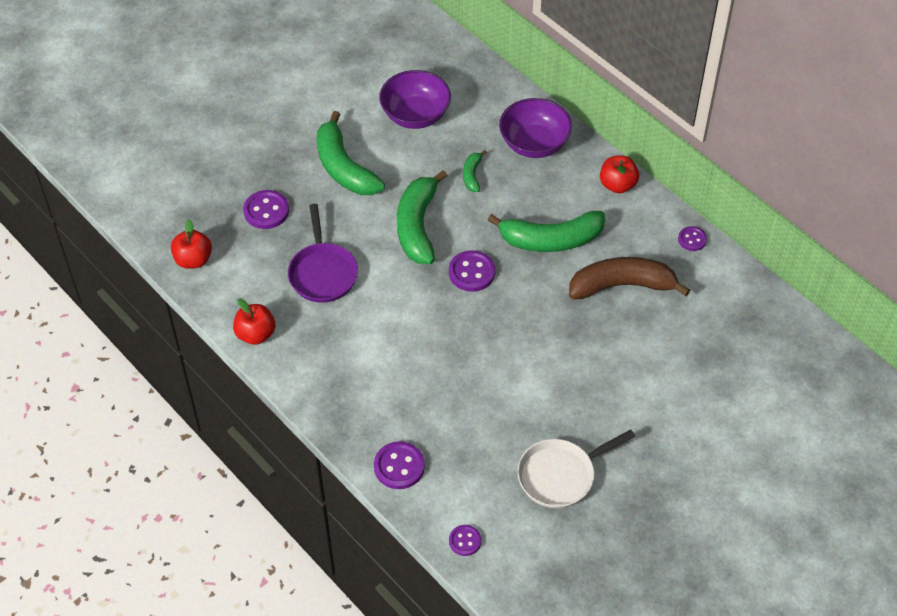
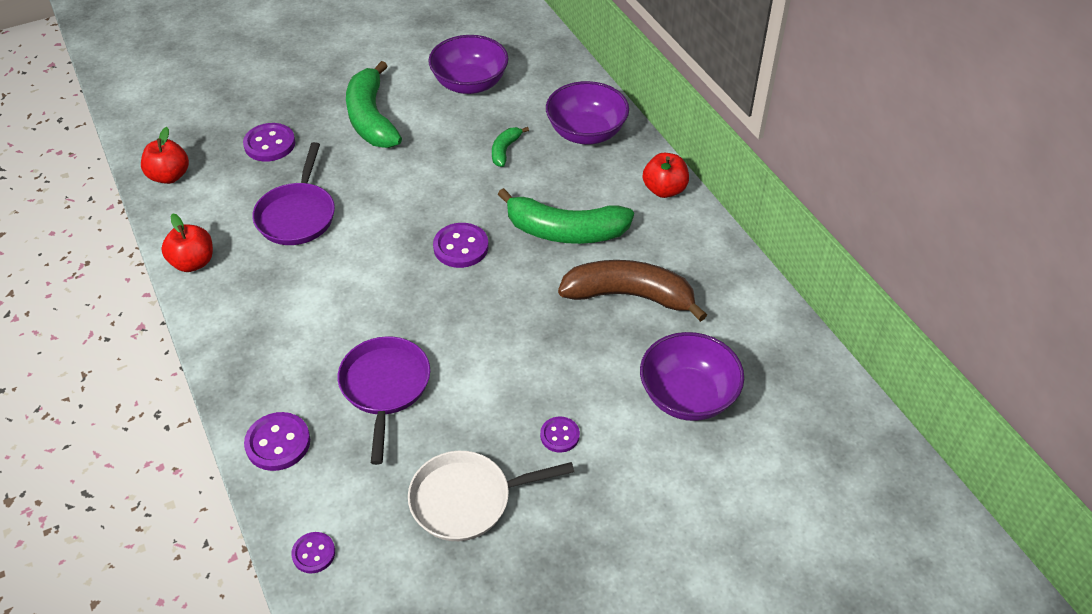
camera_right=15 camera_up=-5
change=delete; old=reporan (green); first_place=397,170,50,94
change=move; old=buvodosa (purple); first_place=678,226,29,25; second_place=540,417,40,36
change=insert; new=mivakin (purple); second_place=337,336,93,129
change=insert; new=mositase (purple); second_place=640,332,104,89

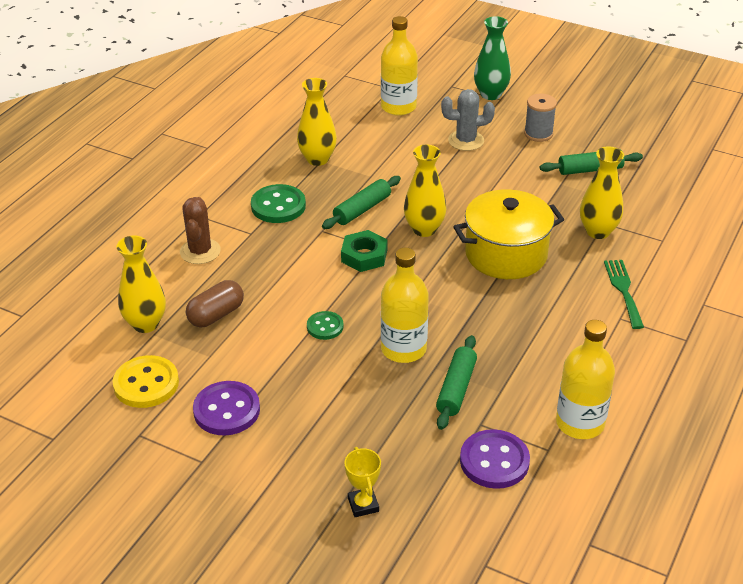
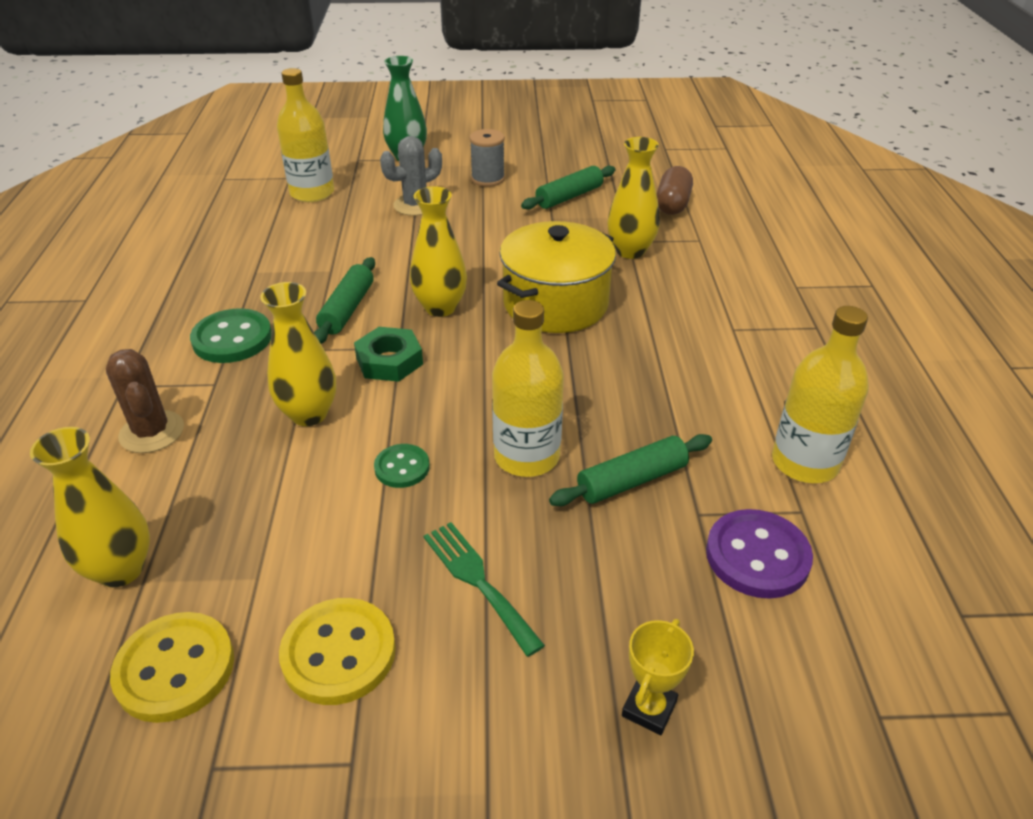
camera_right=-30 camera_up=0
change=move; old=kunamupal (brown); first_place=186,280,58,47; second_place=657,166,36,49
change=recolor; old=buvodosa (purple); new=buvodosa (yellow); first_place=193,381,67,55; second_place=279,598,117,107
change=move; old=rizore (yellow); first_place=297,78,40,88; second_place=260,282,76,144
change=rotate; old=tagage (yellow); first_place=344,447,37,70; second_place=622,619,72,116; degrees=75
change=rotate; old=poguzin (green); first_place=436,335,41,95; second_place=549,434,163,72; degrees=75
change=move; old=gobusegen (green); first_place=604,260,40,69; second_place=424,522,121,135

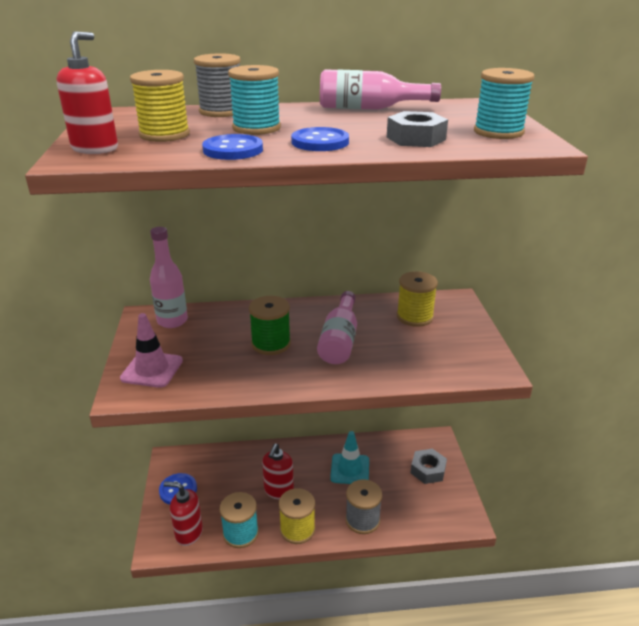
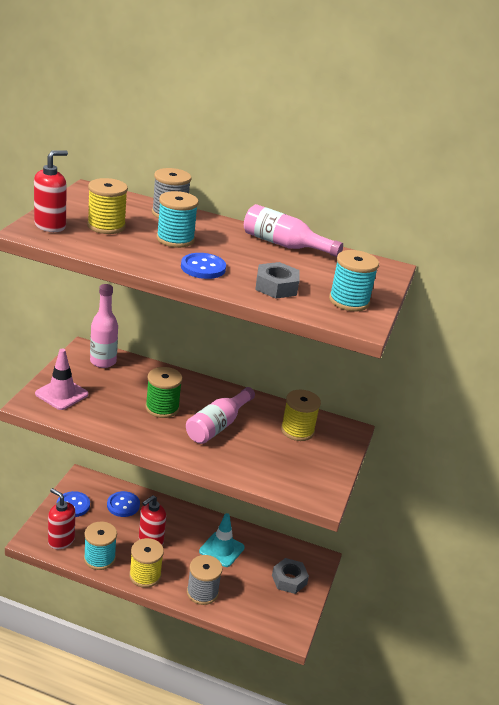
camera_right=20 camera_up=0
change=move; old=buvodosa (blue); first_place=202,134,61,26; second_place=107,491,33,26

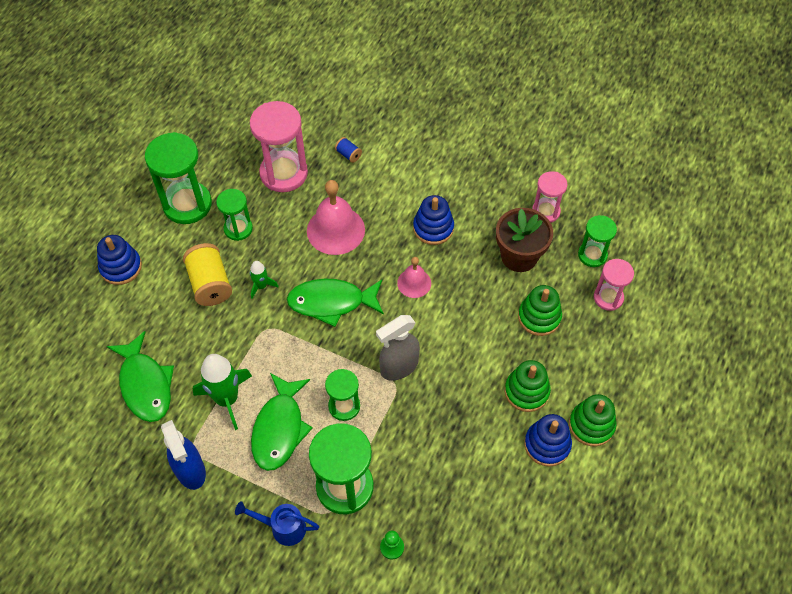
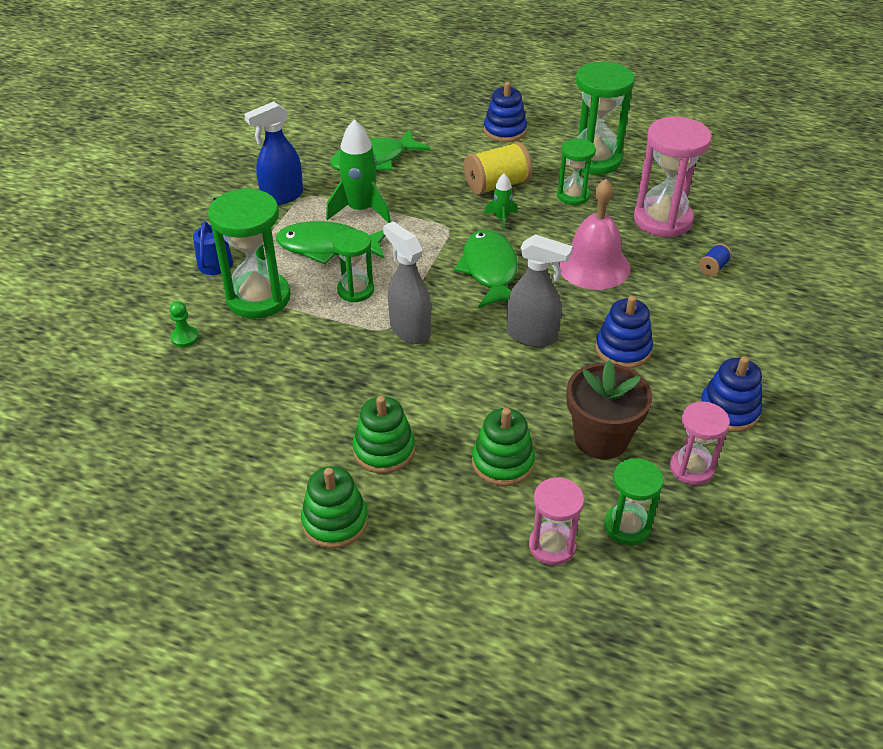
camera_right=85 camera_up=-15
change=replace; old=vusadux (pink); new=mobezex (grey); first_place=397,257,34,41; second_place=507,234,66,113
change=move; old=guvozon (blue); first_place=524,414,48,53; second_place=700,356,62,76

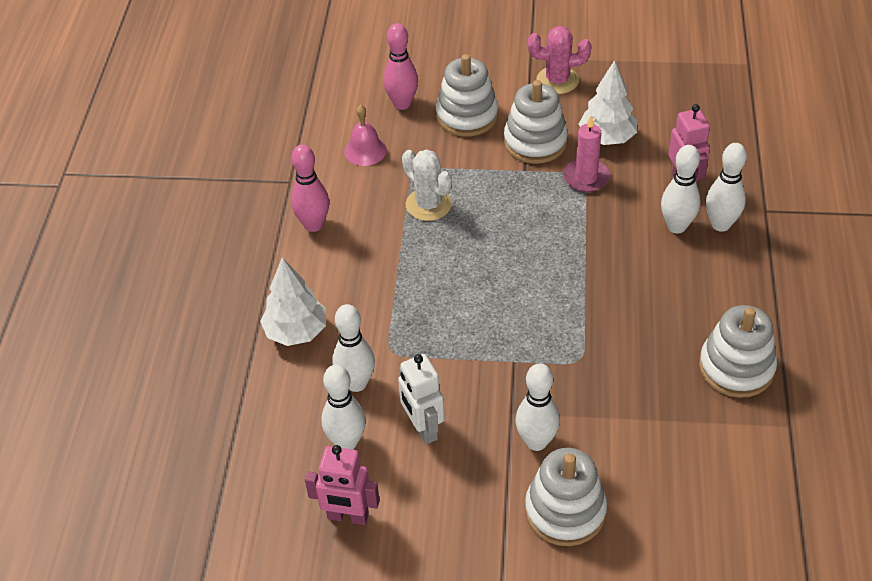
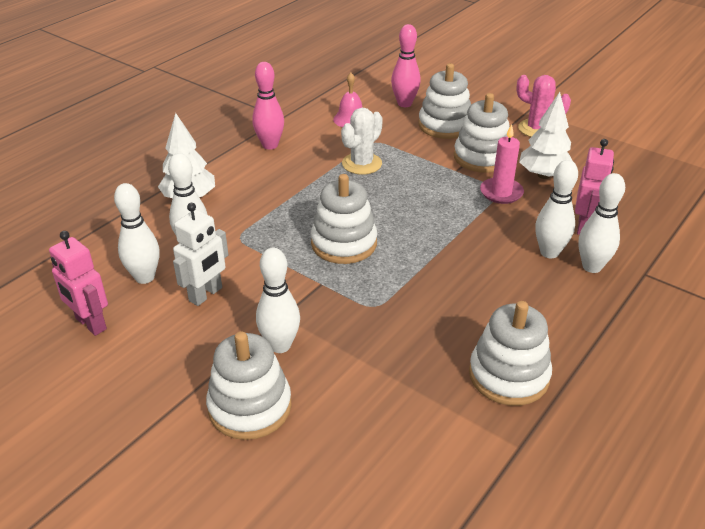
camera_right=30 camera_up=-10
change=rotate; old=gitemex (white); first_place=398,354,47,90; second_place=173,203,55,103; degrees=-150
change=rotate; old=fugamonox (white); first_place=402,149,50,72; second_place=341,108,42,67; degrees=45
change=insert; new=guvozon (white); second_place=311,174,66,90

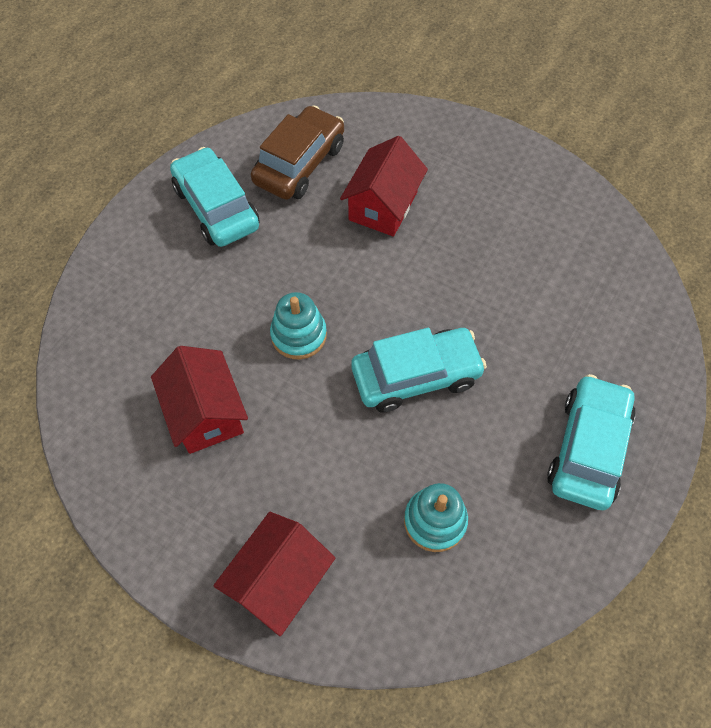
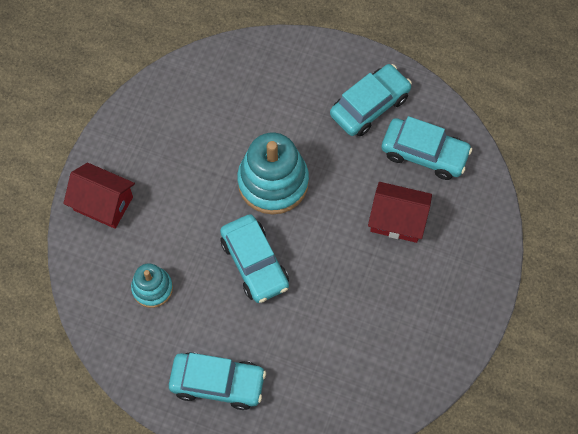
camera_right=80 camera_up=5
change=delete; old=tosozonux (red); first_place=151,346,97,108
change=recolor; old=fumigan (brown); new=fumigan (turquoise); first_place=251,105,93,95; second_place=382,116,90,64
change=resize; old=guvozon (turquoise); first_place=270,292,57,67; second_place=237,133,72,81; factor=1.8

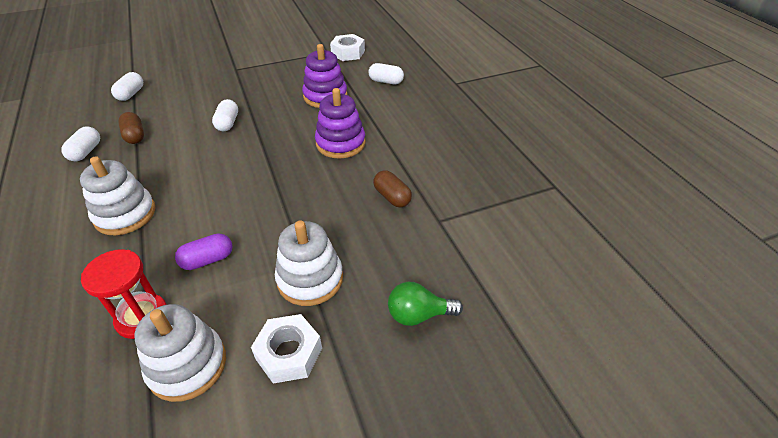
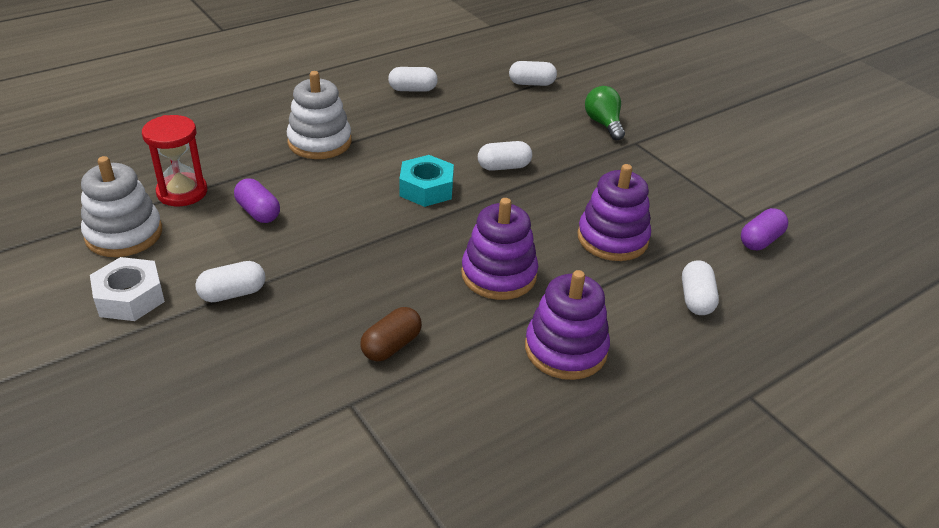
camera_right=75 camera_up=-5
change=delete; old=kunamupal (brown); first_place=118,112,26,32
change=replace; old=guvozon (white); new=kunamupal (white); first_place=275,221,68,85; second_place=195,261,70,41
change=replace; old=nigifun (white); new=kunamupal (purple); first_place=330,34,35,27; second_place=741,208,47,42
change=move; old=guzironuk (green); first_place=388,282,75,44; second_place=585,86,40,54
change=insert; new=nigifun (turquoise); second_place=399,155,55,52
change=insert; new=guvozon (purple); second_place=525,270,85,110

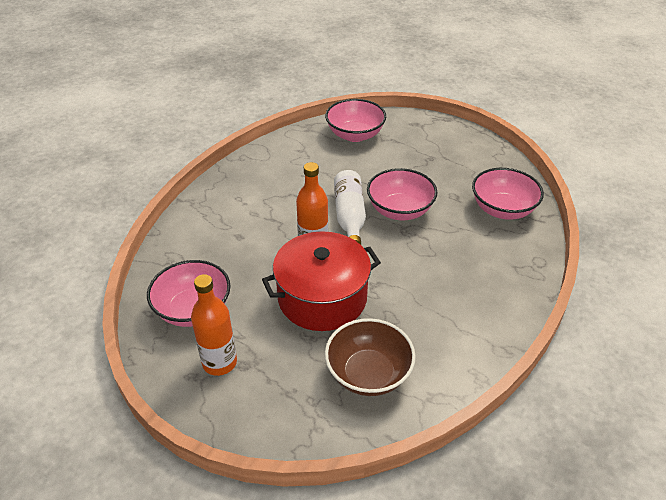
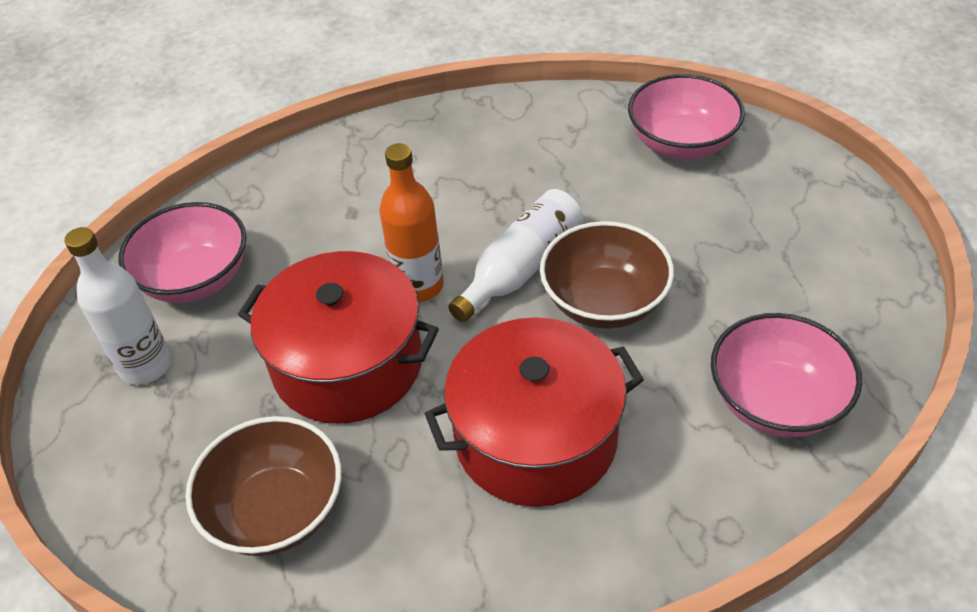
camera_right=45 camera_up=5
change=recolor; old=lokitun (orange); new=lokitun (white); first_place=191,274,46,102; second_place=65,227,106,158
change=recolor; old=mositase (pink); new=mositase (brown); first_place=367,168,70,52; second_place=540,221,134,108
change=insert; new=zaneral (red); second_place=425,317,219,190

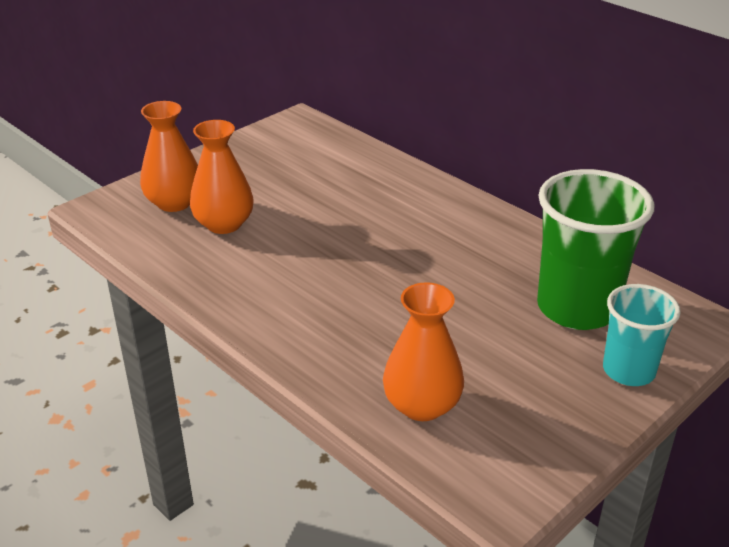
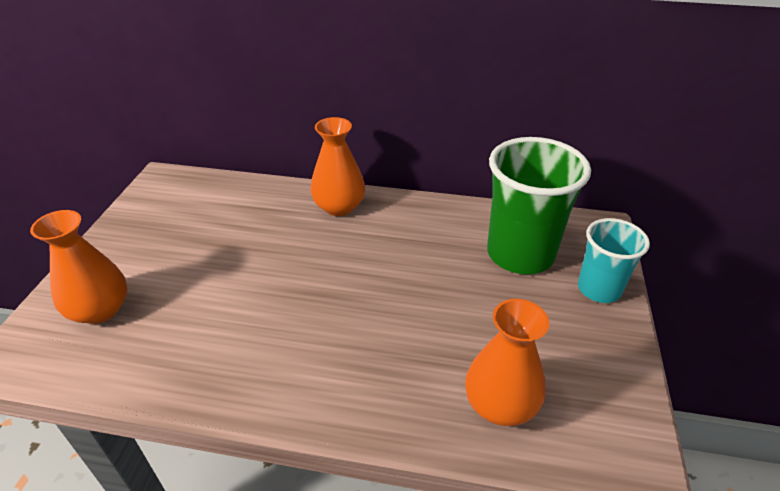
camera_right=-35 camera_up=5
change=move; old=rizore (orange); first_place=190,120,64,114; second_place=311,117,54,99

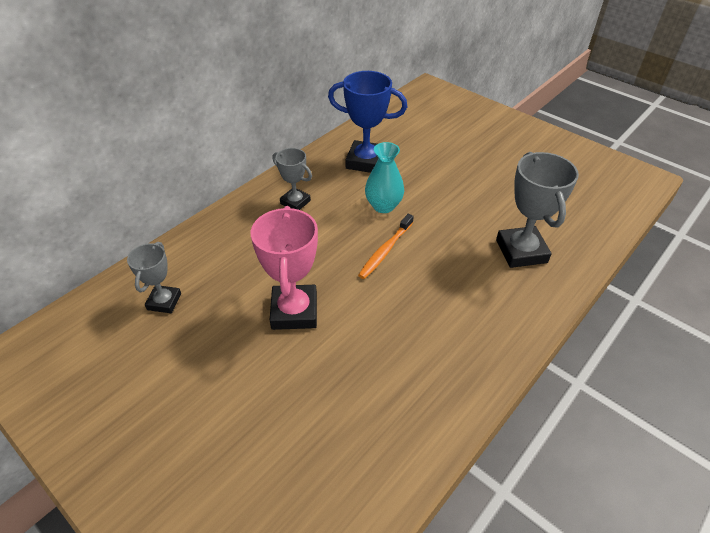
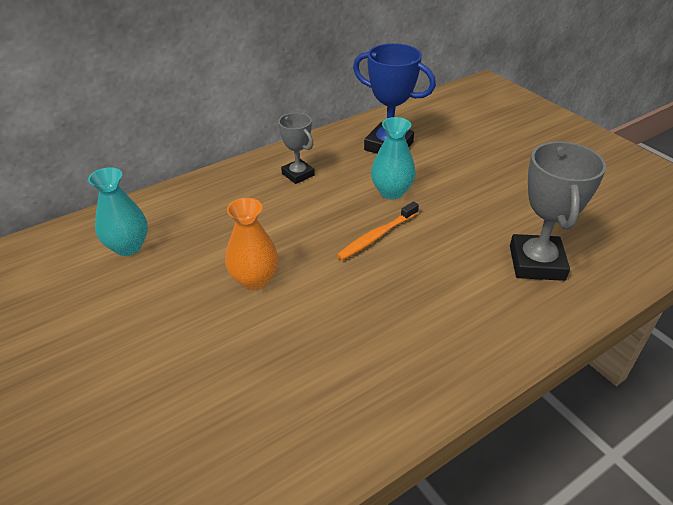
camera_right=15 camera_up=-5
change=replace; old=tagage (grey); new=rizore (turquoise); first_place=127,242,54,71; second_place=88,167,60,89
change=replace; old=tagage (pink); new=rizore (orange); first_place=250,206,68,124; second_place=225,198,53,92

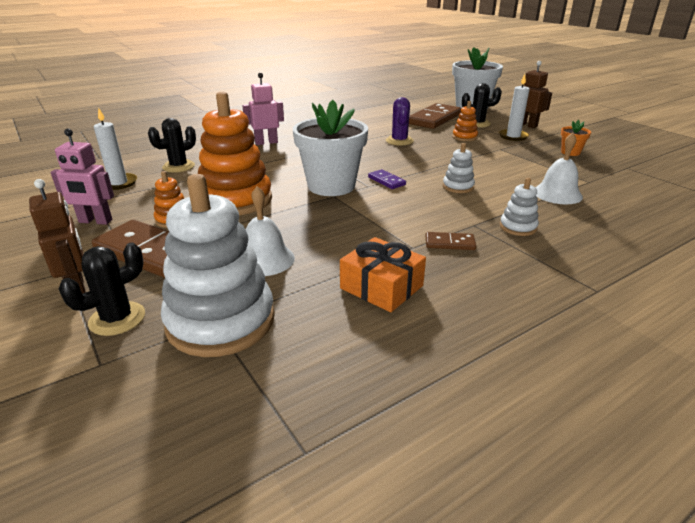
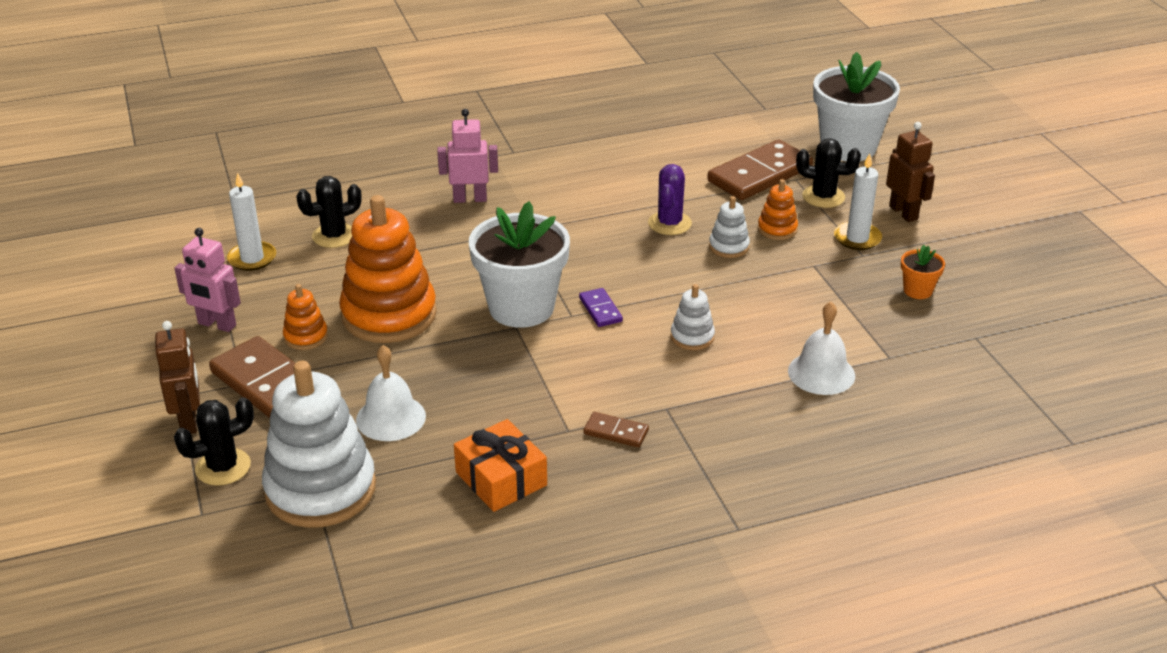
camera_right=15 camera_up=5
change=move; old=guvozon (white); first_place=500,178,39,58; second_place=709,196,41,62

